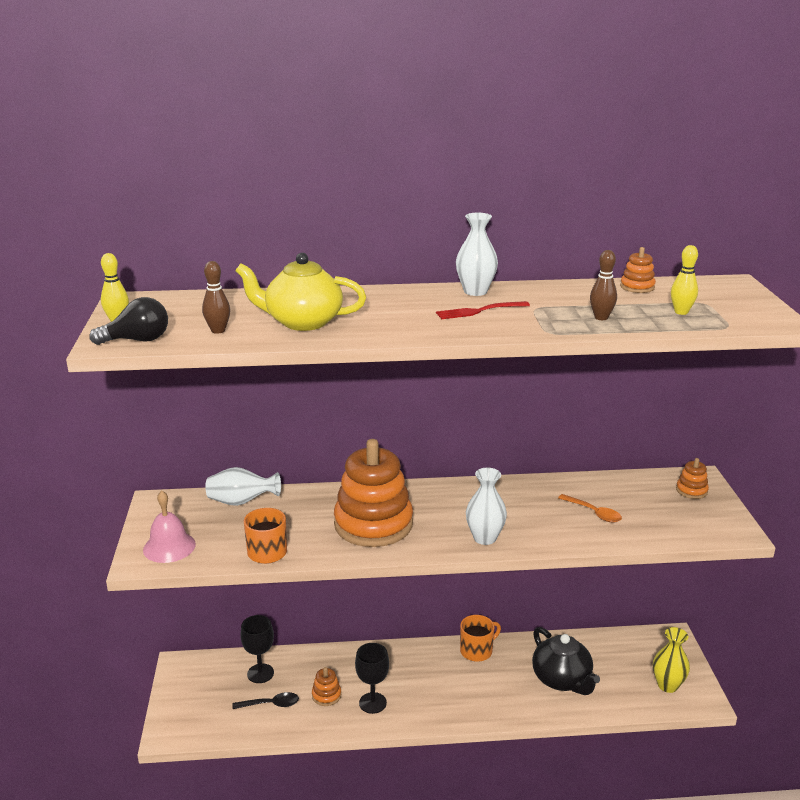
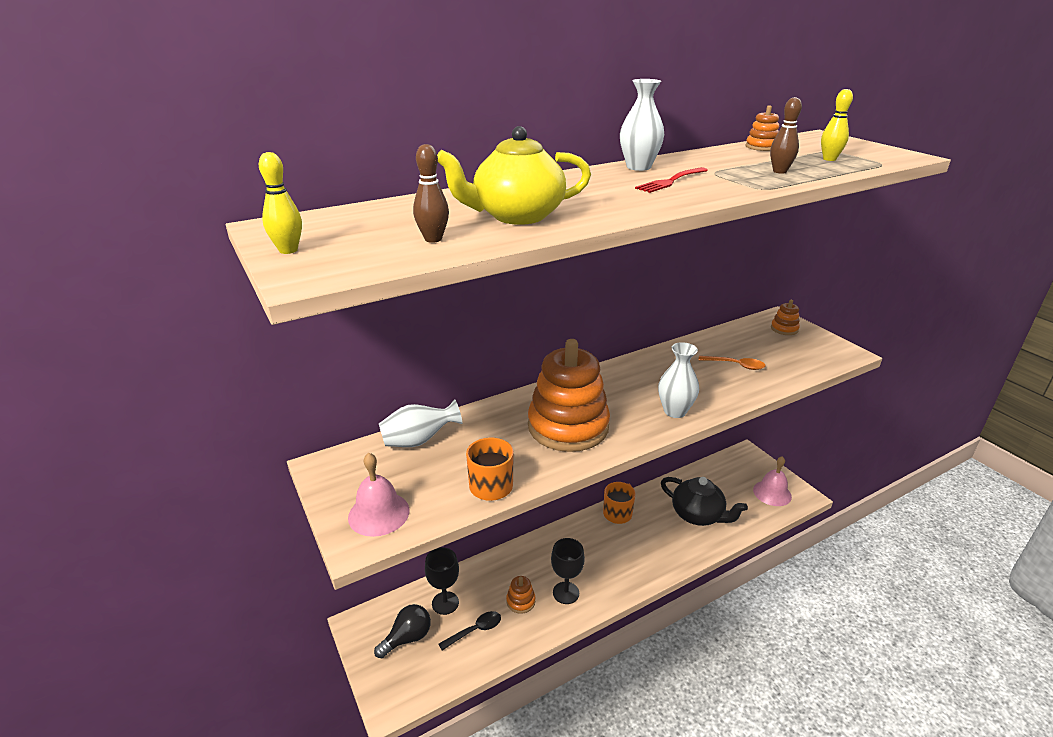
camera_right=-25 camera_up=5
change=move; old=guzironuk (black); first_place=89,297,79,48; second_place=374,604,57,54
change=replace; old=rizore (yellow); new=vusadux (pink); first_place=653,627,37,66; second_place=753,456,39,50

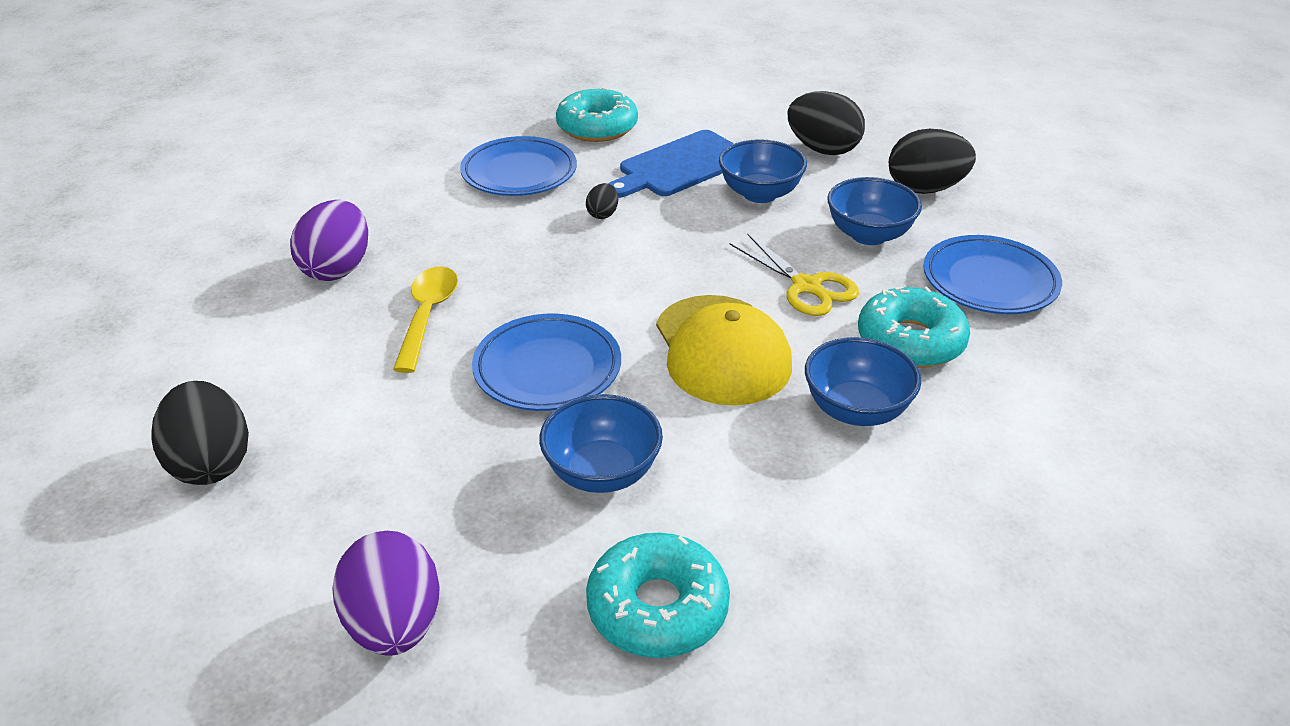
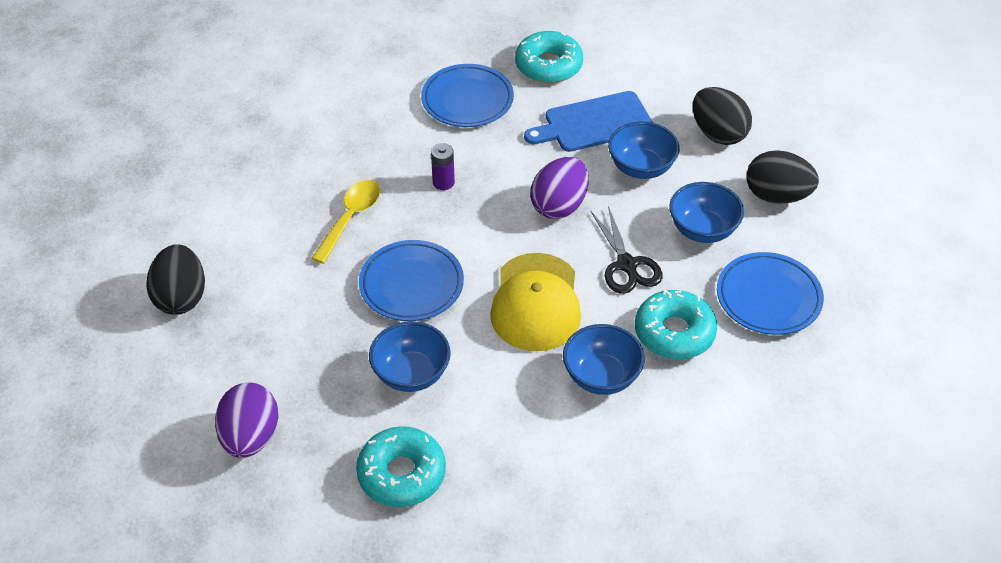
camera_right=20 camera_up=10
change=move; old=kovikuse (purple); first_place=290,200,78,81; second_place=530,157,58,62
change=delete; old=kovikuse (black); first_place=586,183,32,36
change=recolor; old=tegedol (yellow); new=tegedol (black); first_place=730,234,129,82; second_place=591,206,71,88
change=insert; new=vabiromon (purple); second_place=431,143,24,47

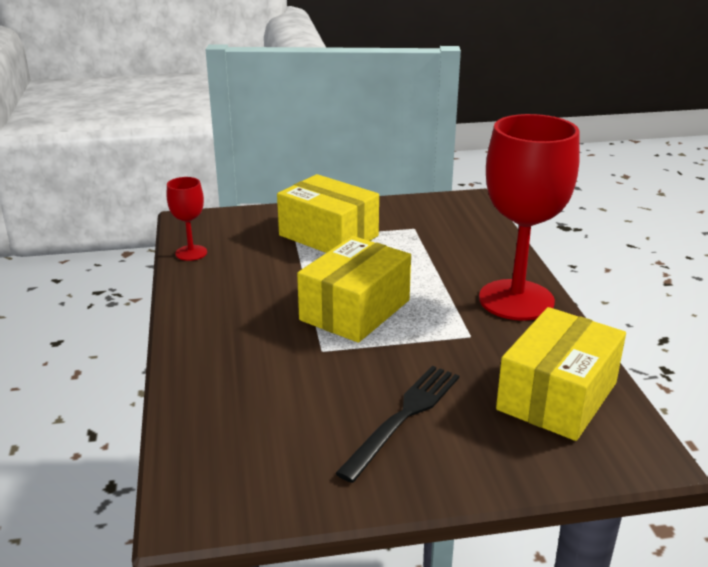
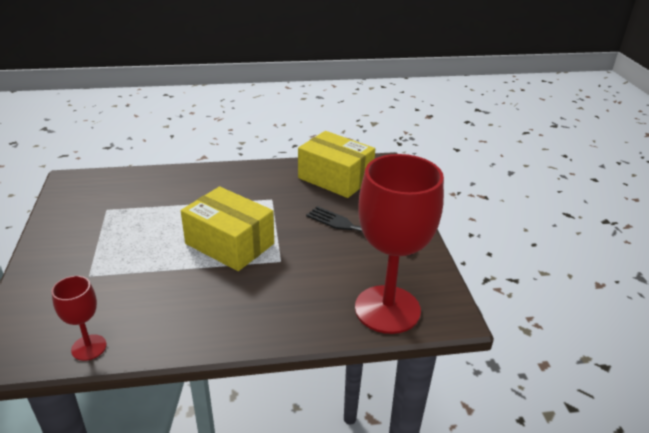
camera_right=-90 camera_up=5
change=delete; old=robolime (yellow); first_place=277,174,102,79
change=move; old=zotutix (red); first_place=479,114,101,207; second_place=355,154,89,180

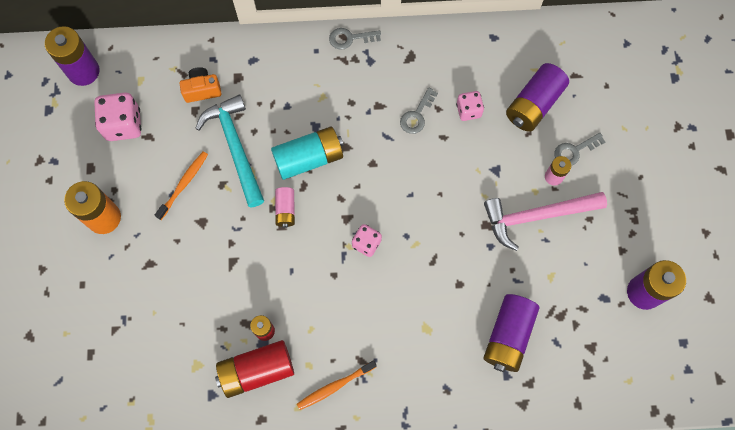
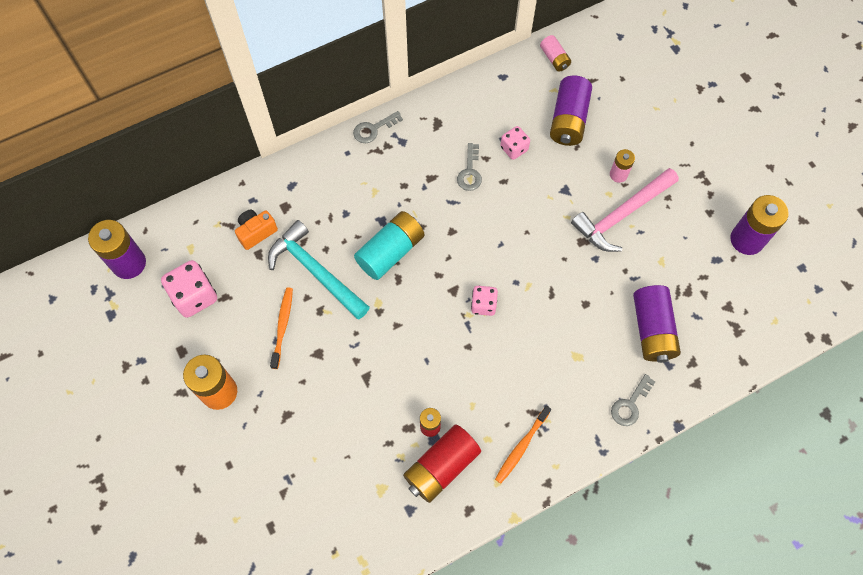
camera_right=-25 camera_up=-5
change=move; old=vabiromon (pink); first_place=275,187,20,41; second_place=540,35,31,37
change=move; old=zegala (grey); first_place=554,133,51,33; second_place=611,374,44,52

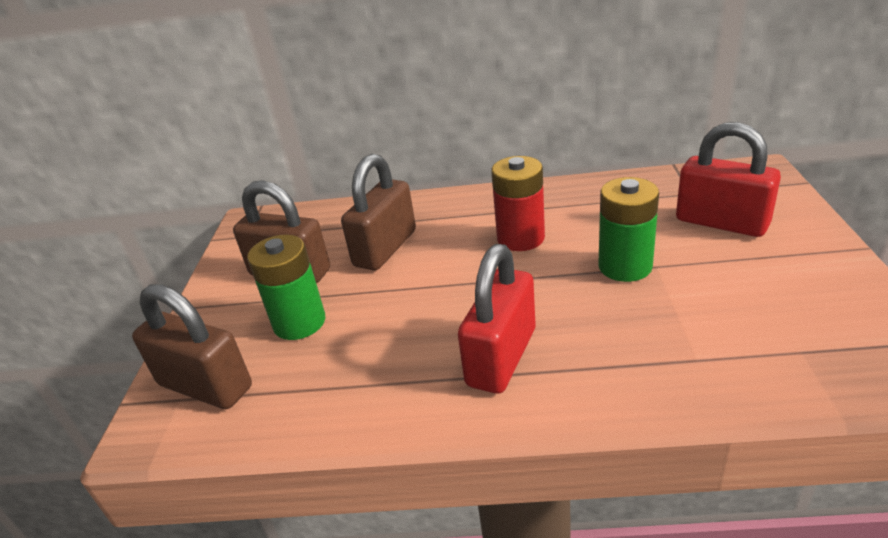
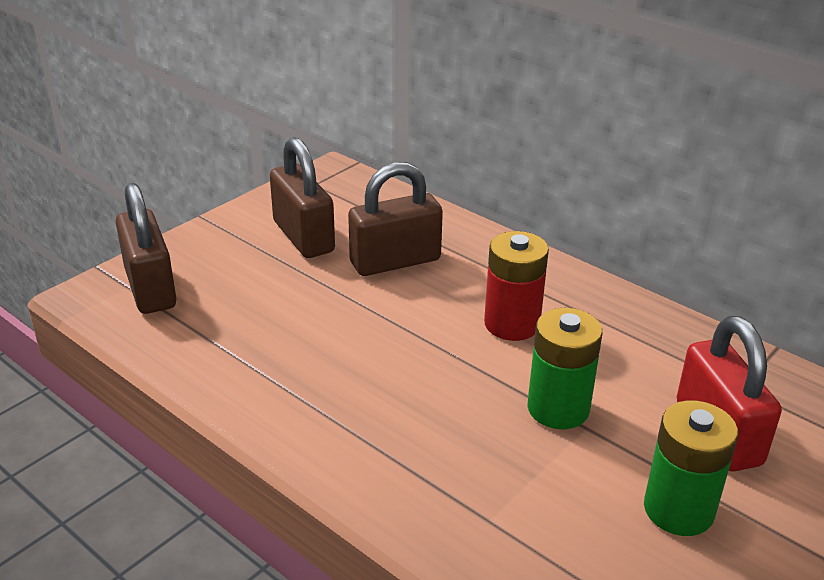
camera_right=35 camera_up=0
change=move; old=vabiromon (green); first_place=247,235,78,105; second_place=644,400,94,136
change=delete; old=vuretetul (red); first_place=458,244,77,150

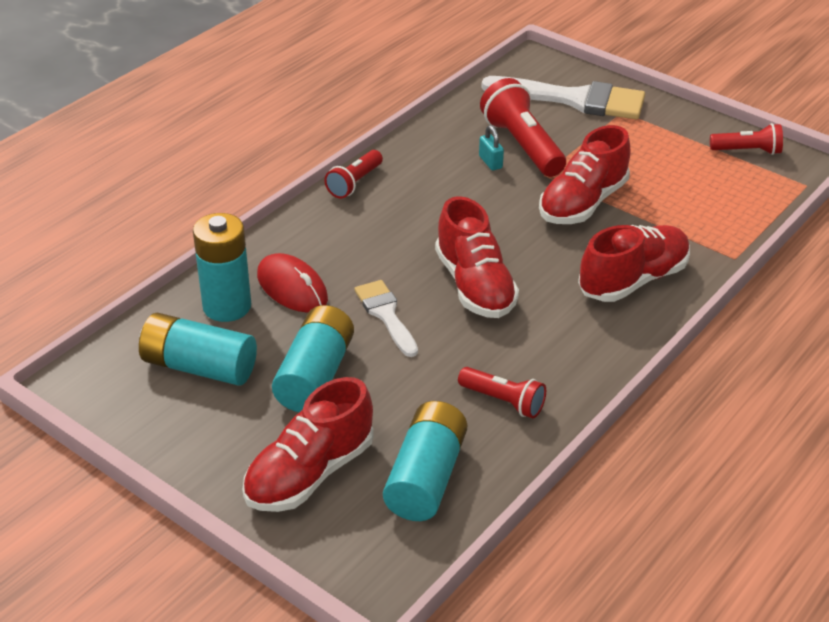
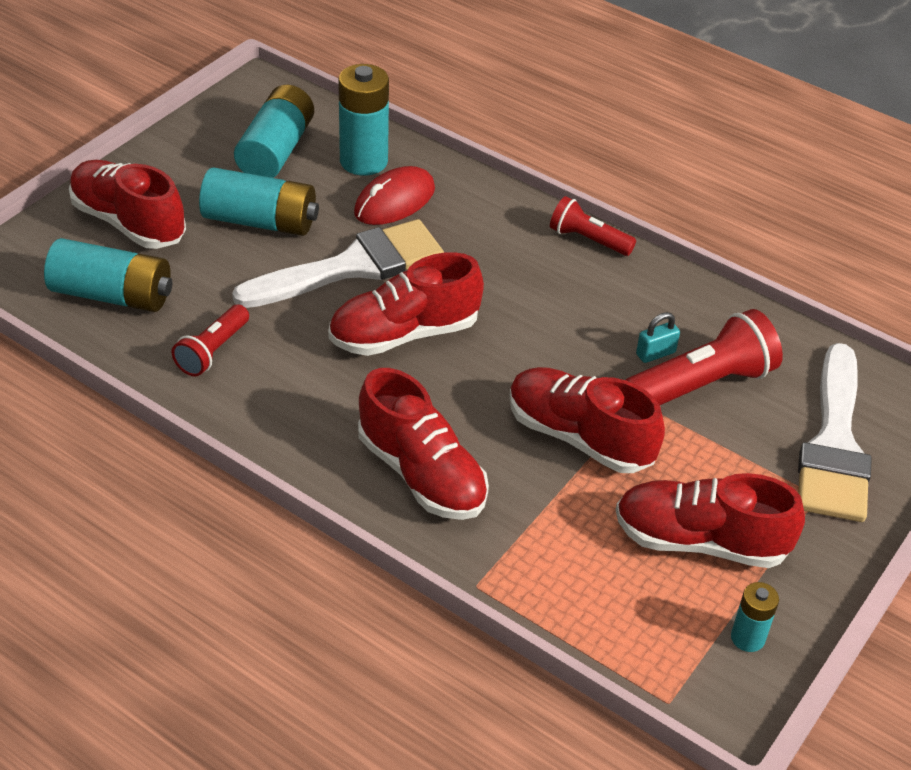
camera_right=85 camera_up=5
change=resize; old=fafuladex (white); first_place=354,280,64,77; second_place=232,219,212,89; factor=1.76
change=replace; old=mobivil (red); new=vabiromon (turquoise); first_place=710,123,73,32; second_place=731,582,48,70
change=insert; new=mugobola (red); second_place=616,473,189,95

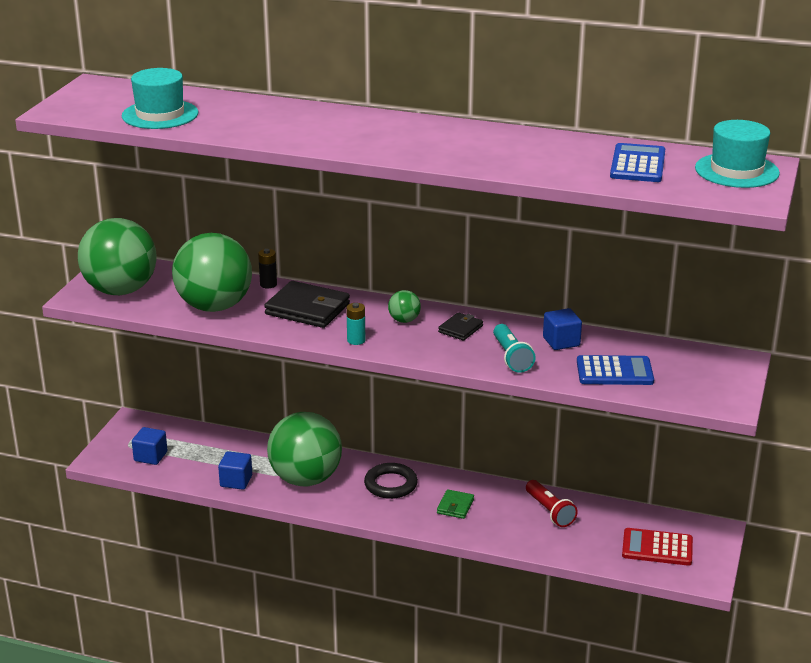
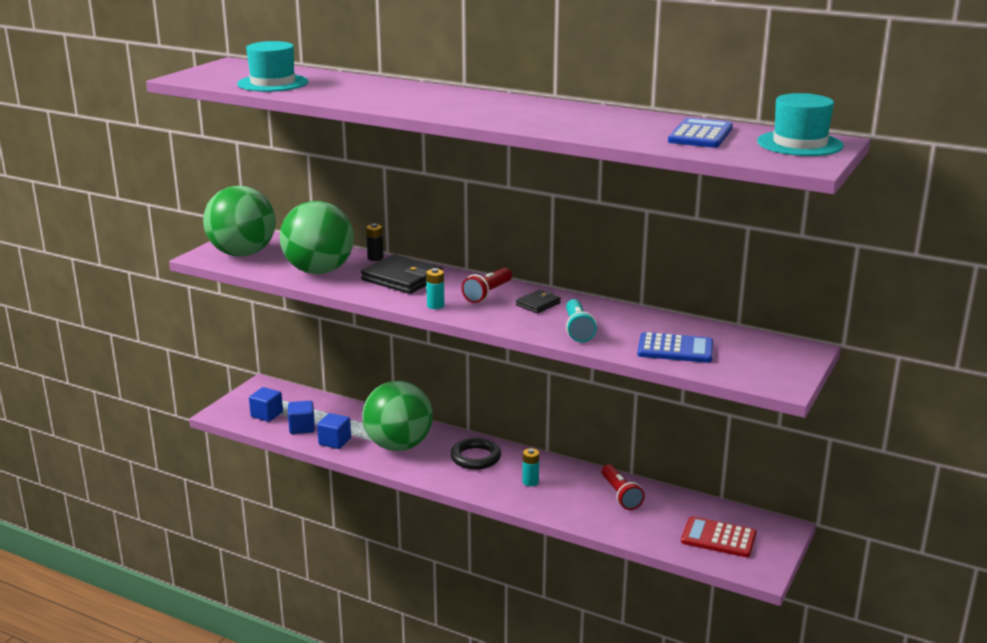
camera_right=10 camera_up=-5
change=replace; old=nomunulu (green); new=mobivil (red); first_place=388,290,33,33; second_place=462,268,50,35
change=replace; old=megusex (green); new=vabiromon (turquoise); first_place=437,489,37,30; second_place=522,448,17,38
change=move; old=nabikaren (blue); first_place=543,308,39,42; second_place=288,401,27,33

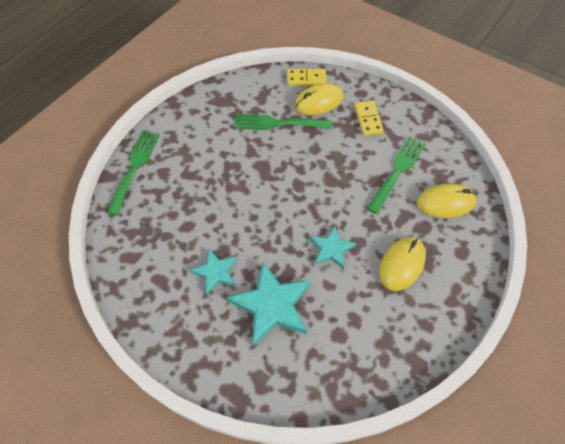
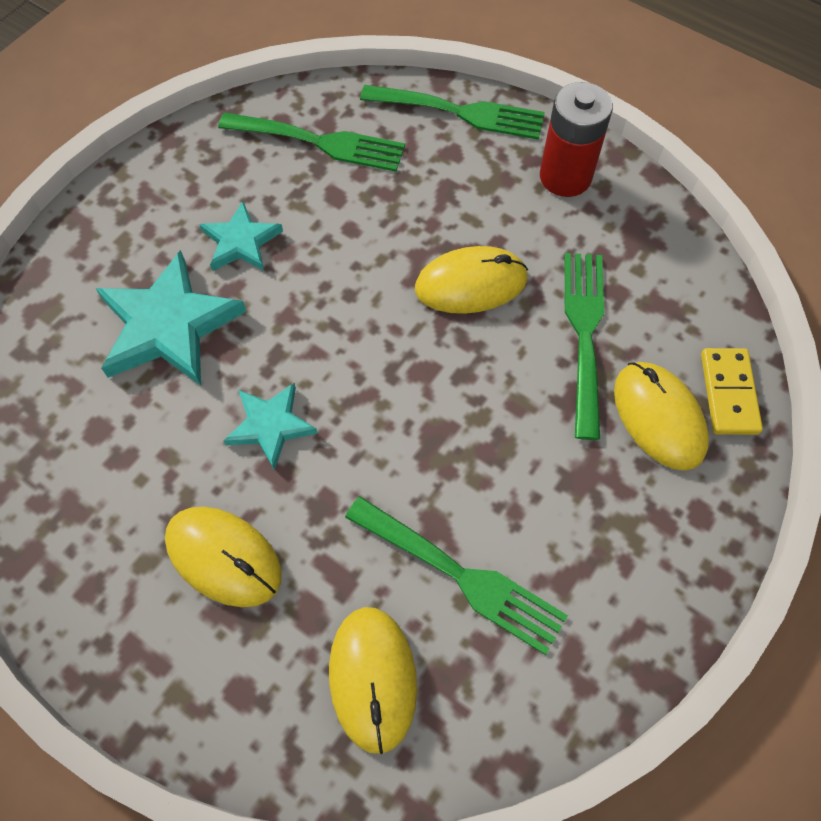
camera_right=90 camera_up=5
change=delete; old=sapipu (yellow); first_place=355,101,29,35
change=insert; new=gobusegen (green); second_place=218,113,187,59
change=insert; new=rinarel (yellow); second_place=415,246,113,68
change=insert; new=vabiromon (red); second_place=540,82,73,115

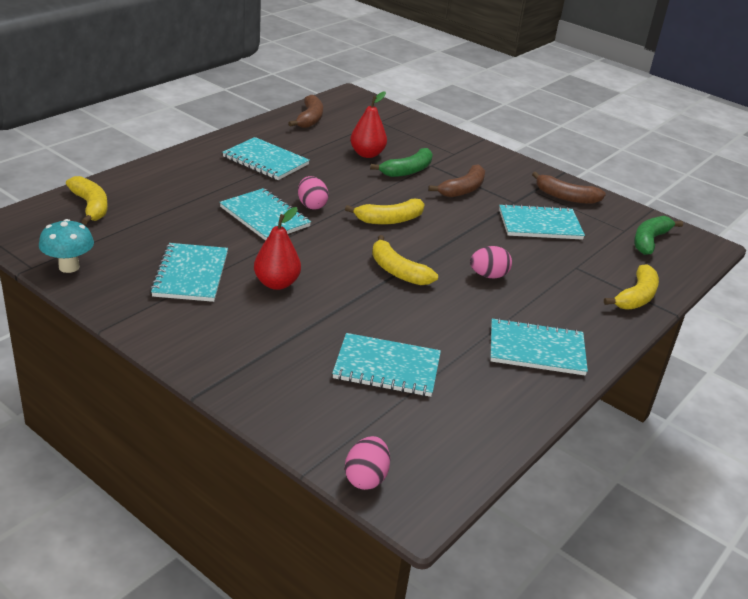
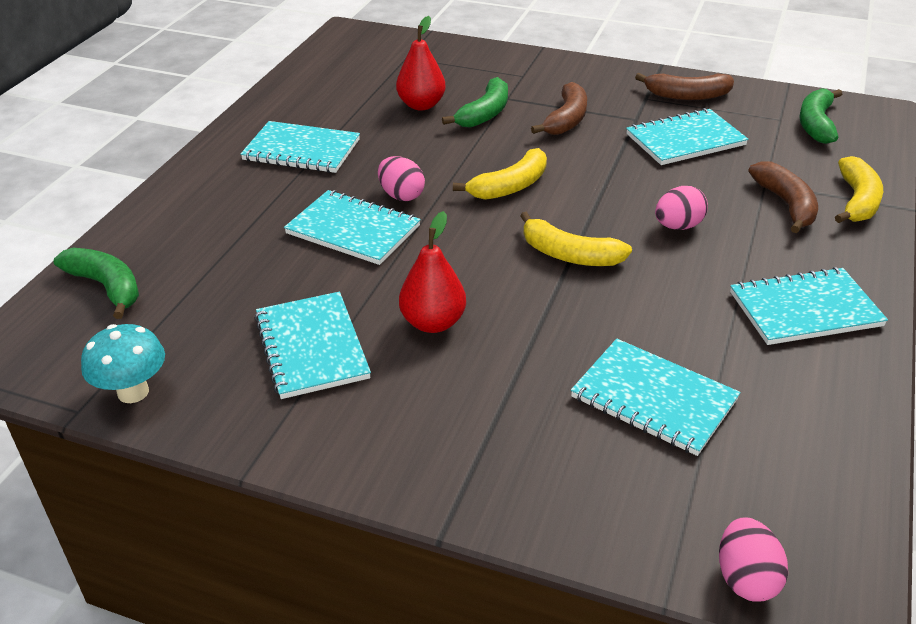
camera_right=-15 camera_up=5
change=recolor; old=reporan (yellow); new=reporan (green); first_place=66,176,42,49; second_place=54,248,85,71
change=move; old=reporan (brown); first_place=288,95,35,33; second_place=748,161,70,72
change=rotate; old=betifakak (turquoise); first_place=332,333,109,64; second_place=571,339,170,117; degrees=45

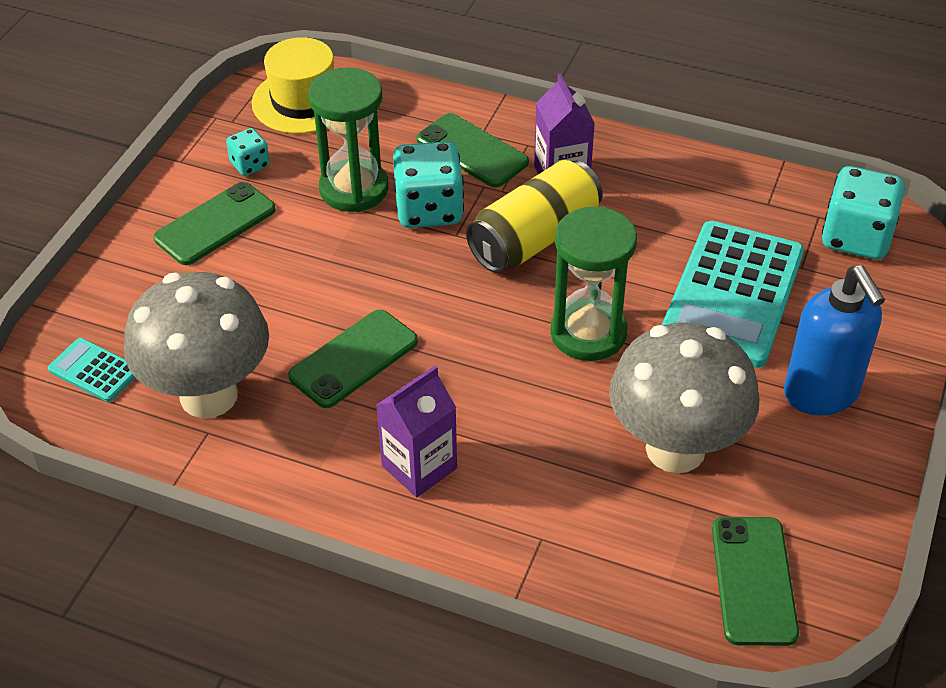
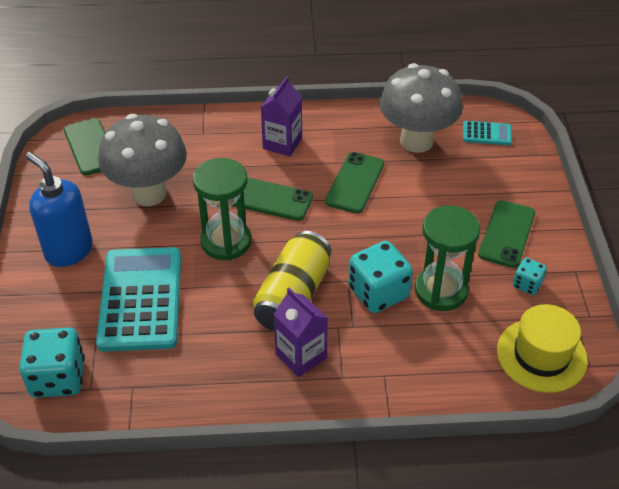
camera_right=155 camera_up=0
change=move; old=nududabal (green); first_place=417,113,112,74; second_place=232,177,81,44

